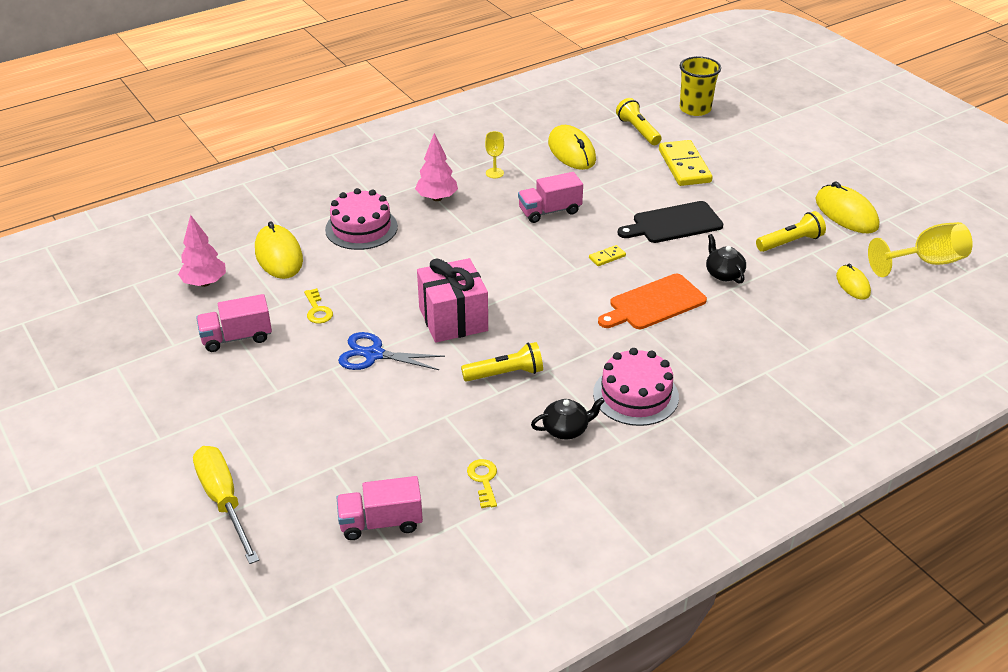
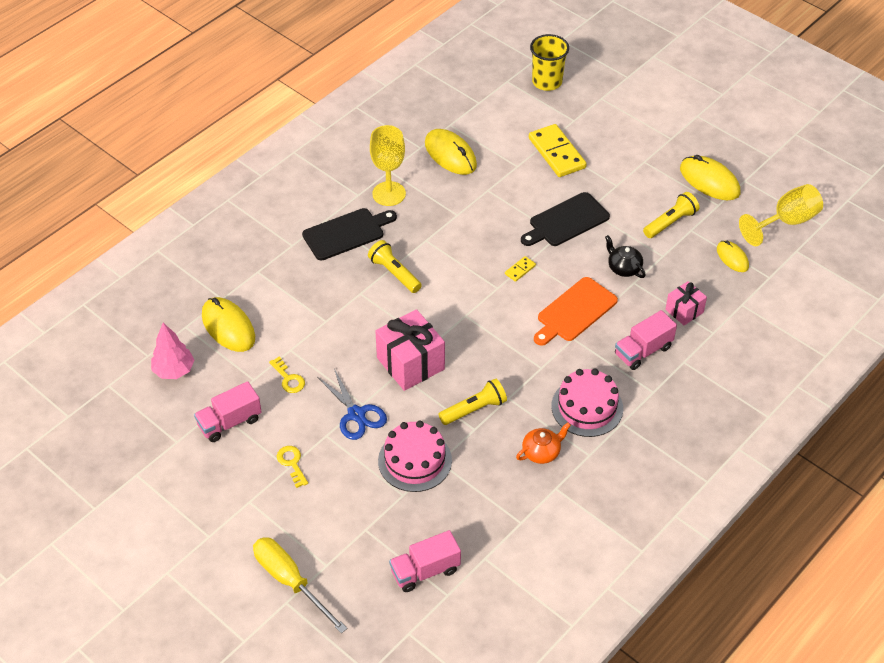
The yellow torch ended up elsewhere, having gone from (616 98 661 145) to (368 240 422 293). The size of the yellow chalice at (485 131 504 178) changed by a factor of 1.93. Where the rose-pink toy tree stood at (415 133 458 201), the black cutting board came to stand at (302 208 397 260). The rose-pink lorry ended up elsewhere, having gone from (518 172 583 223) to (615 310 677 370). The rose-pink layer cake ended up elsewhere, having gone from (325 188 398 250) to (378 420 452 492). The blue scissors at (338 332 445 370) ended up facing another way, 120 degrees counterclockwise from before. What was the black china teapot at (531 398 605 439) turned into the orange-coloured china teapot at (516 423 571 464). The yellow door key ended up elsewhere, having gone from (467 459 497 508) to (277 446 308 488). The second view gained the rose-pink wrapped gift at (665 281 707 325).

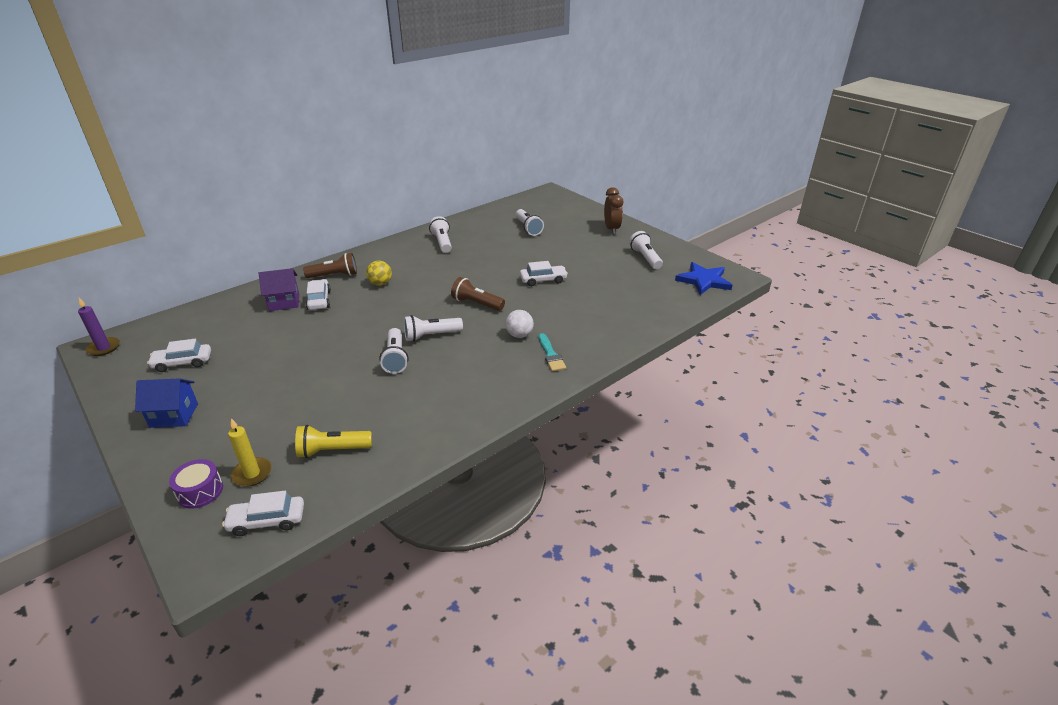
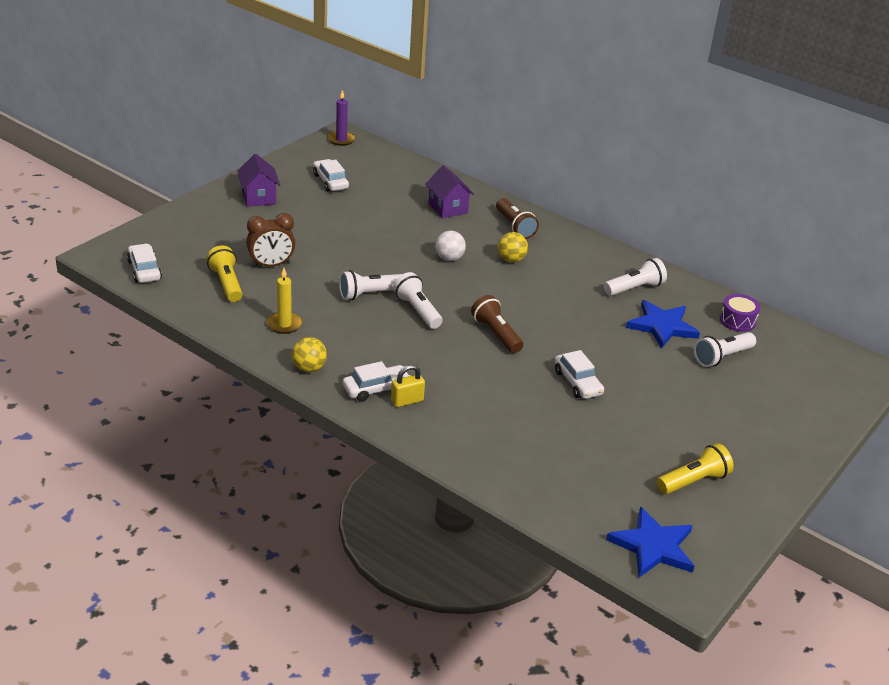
The dark brown bedside clock ended up elsewhere, having gone from (604 187 623 234) to (246 213 295 268). What was the white torch at (629 231 663 269) turned into the yellow torch at (657 443 734 494). The dark brown torch at (451 277 505 311) ended up facing another way, 45 degrees counterclockwise from before. The white car ended up elsewhere, having gone from (306 279 331 310) to (343 361 410 402). The white sphere ended up elsewhere, having gone from (505 310 534 338) to (435 231 466 261). Where the teal paint brush stood at (539 333 566 372), the yellow small lock came to stand at (391 365 425 407). What was the blue cottage at (135 378 198 428) turned into the royal purple cottage at (237 154 280 207). The yellow pillar candle ended up elsewhere, having gone from (228 418 272 487) to (267 268 302 334). The royal purple snare drum ended up elsewhere, having gone from (169 459 223 509) to (720 294 760 332). The second view gained the blue star at (626 300 700 349). The second view gained the yellow sphere at (292 337 327 372).

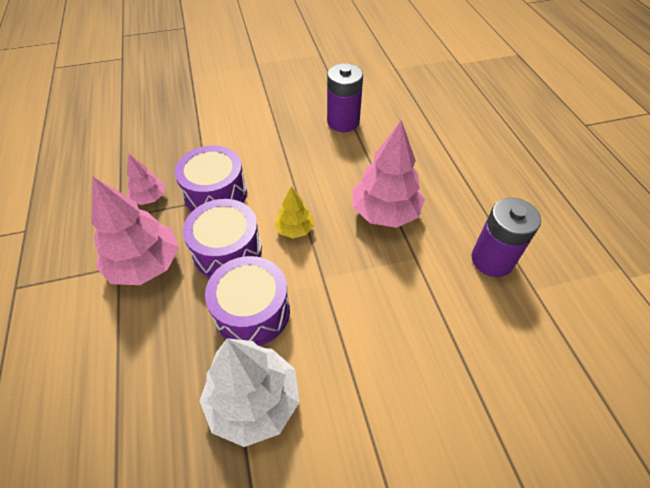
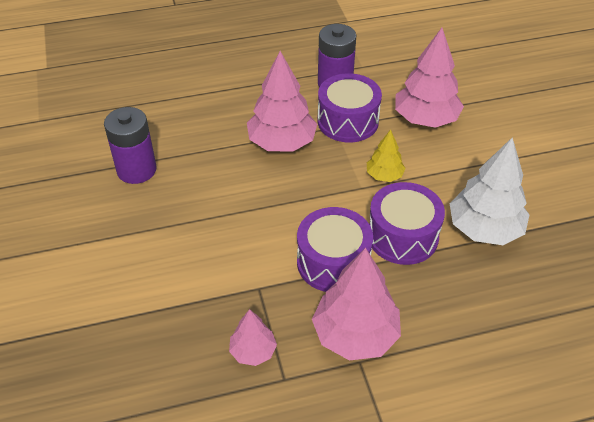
The royal purple snare drum ended up elsewhere, having gone from (175 146 247 212) to (317 73 382 142). The yellow toy tree ended up elsewhere, having gone from (274 186 314 238) to (367 129 405 182). The second view gained the rose-pink toy tree at (395 28 464 128).

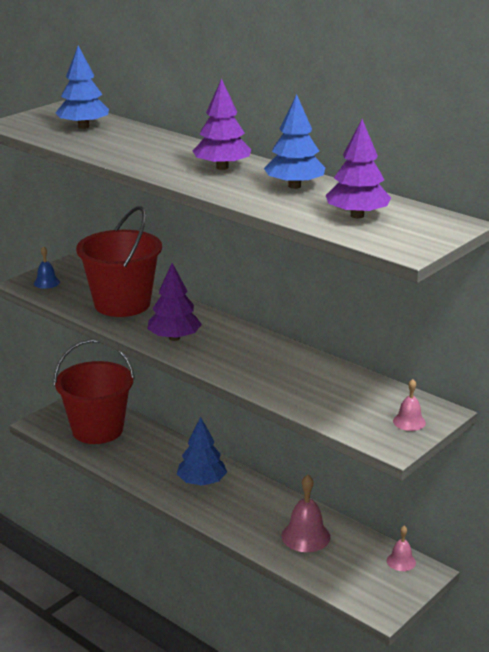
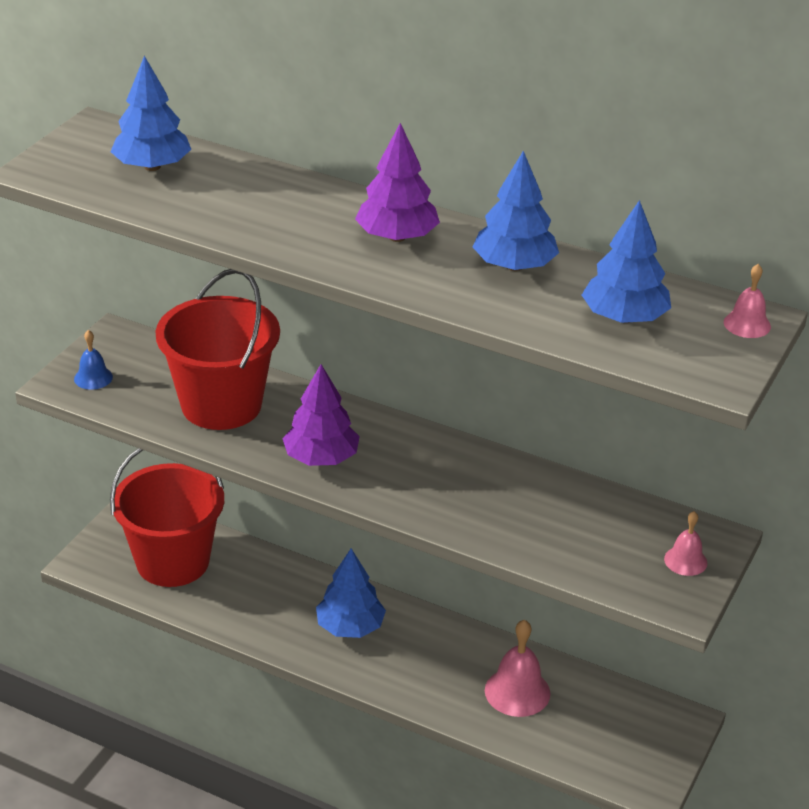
What was the royal purple toy tree at (326 119 391 218) turned into the blue toy tree at (582 200 671 323). The rose-pink bell ended up elsewhere, having gone from (387 526 416 571) to (724 264 771 338).

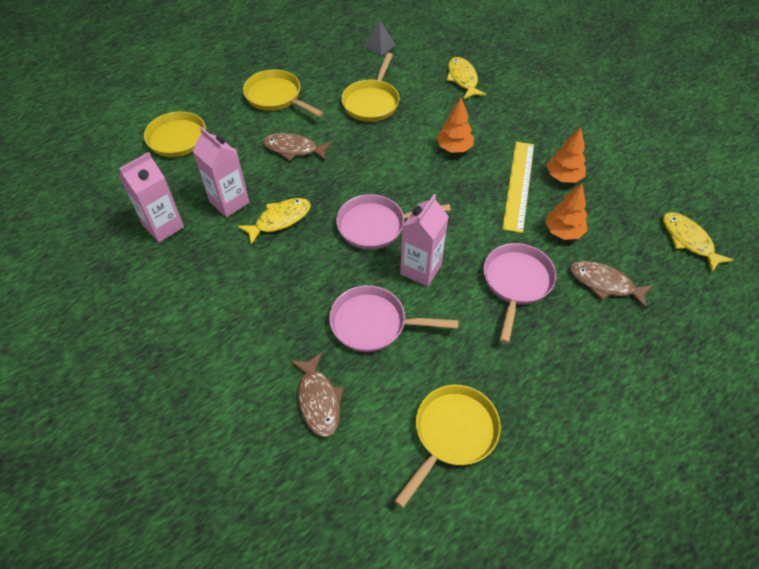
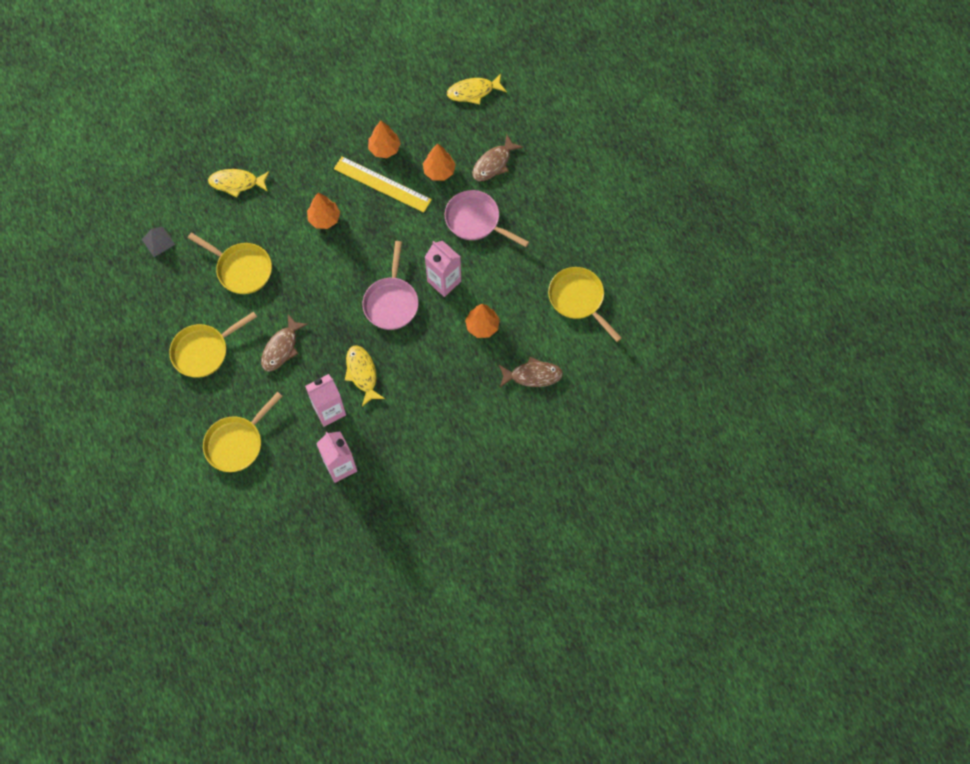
Where the rose-pink pan stood at (329 285 459 352), the orange-coloured toy tree came to stand at (465 304 500 338).

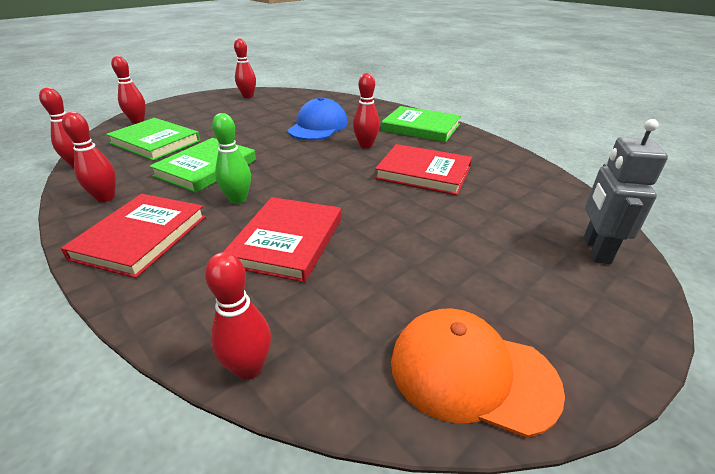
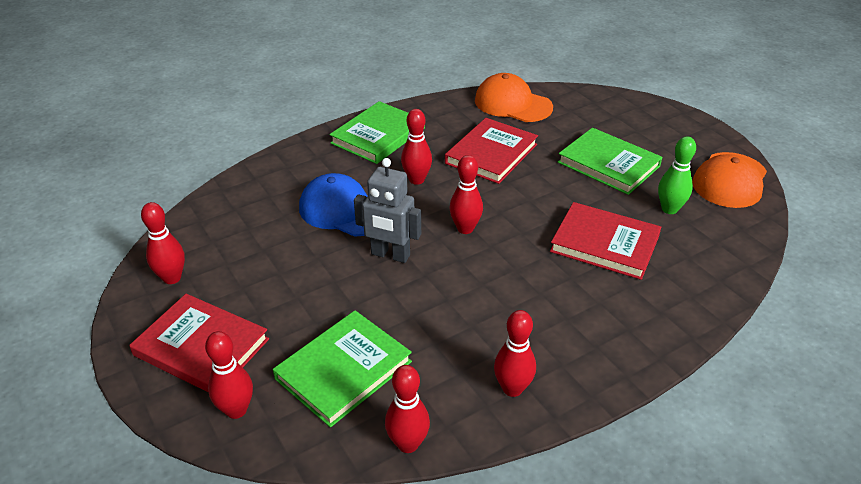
The emerald bowling pin ended up elsewhere, having gone from (212 113 251 204) to (658 136 696 214). The ash-grey robot ended up elsewhere, having gone from (584 119 668 264) to (354 158 421 263). The emerald hardback ended up elsewhere, having gone from (149 138 256 193) to (558 128 662 195). The red hardback ended up elsewhere, having gone from (61 194 206 278) to (129 294 269 393). The red bowling pin ended up elsewhere, having gone from (205 252 271 380) to (449 155 483 234). The second view gained the orange-coloured cap at (475 73 553 122).

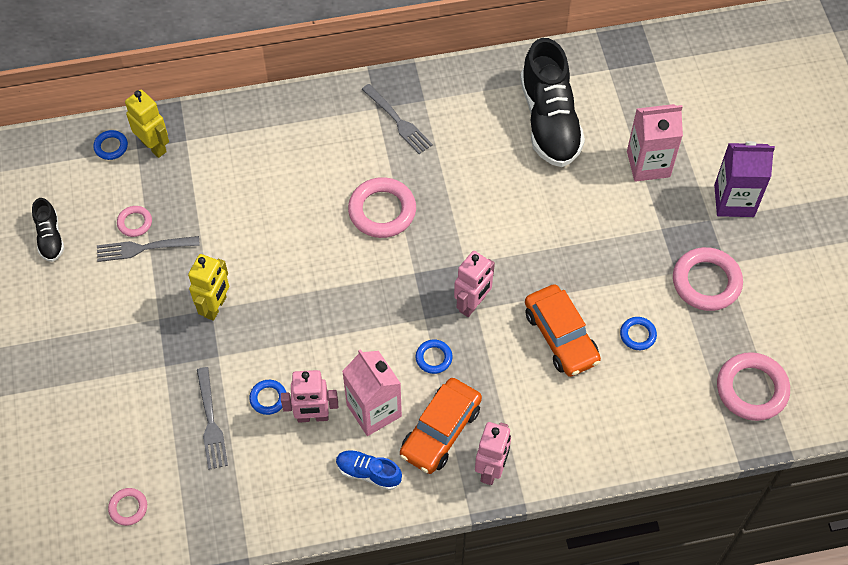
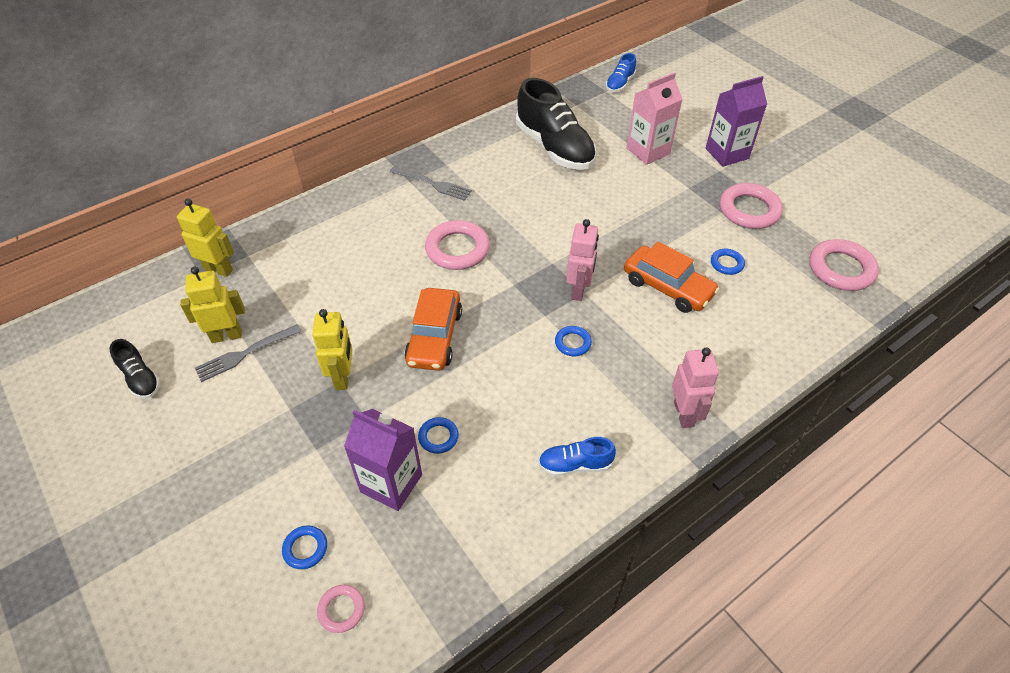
The blue ring ended up elsewhere, having gone from (93 130 128 160) to (282 525 327 569). Where the rose-pink ring stood at (117 206 152 237), the yellow robot came to stand at (180 267 245 343). The second view lost the rose-pink milk carton at (342 349 402 436). Where the ash-grey dinner fork stood at (197 367 228 470), the royal purple milk carton came to stand at (344 409 422 511). The second view lost the rose-pink robot at (281 370 338 423). The orange-coloured car ended up elsewhere, having gone from (400 378 482 474) to (404 288 462 371). The second view gained the blue lace-up shoe at (606 53 636 92).

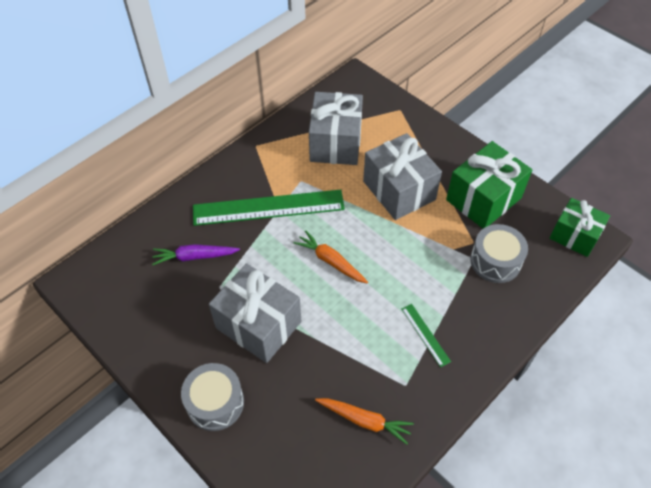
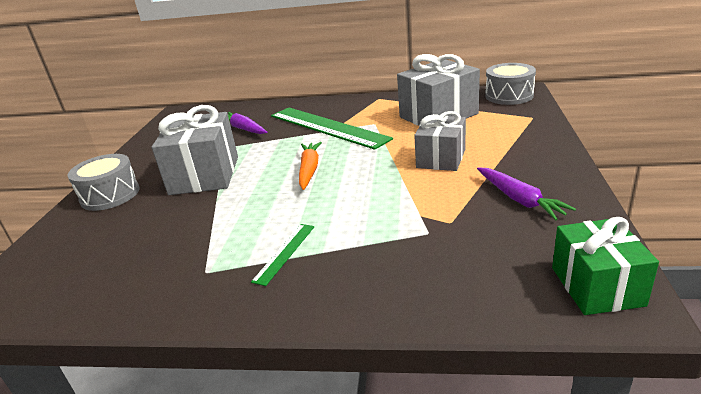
The size of the ash-grey wrapped gift at (363 133 442 220) changed by a factor of 0.66. Where the emerald wrapped gift stood at (446 141 532 228), the royal purple toy carrot came to stand at (477 167 576 220). The ash-grey snare drum ended up elsewhere, having gone from (470 224 528 283) to (485 63 536 105). The second view lost the orange-coloured toy carrot at (315 398 414 445).

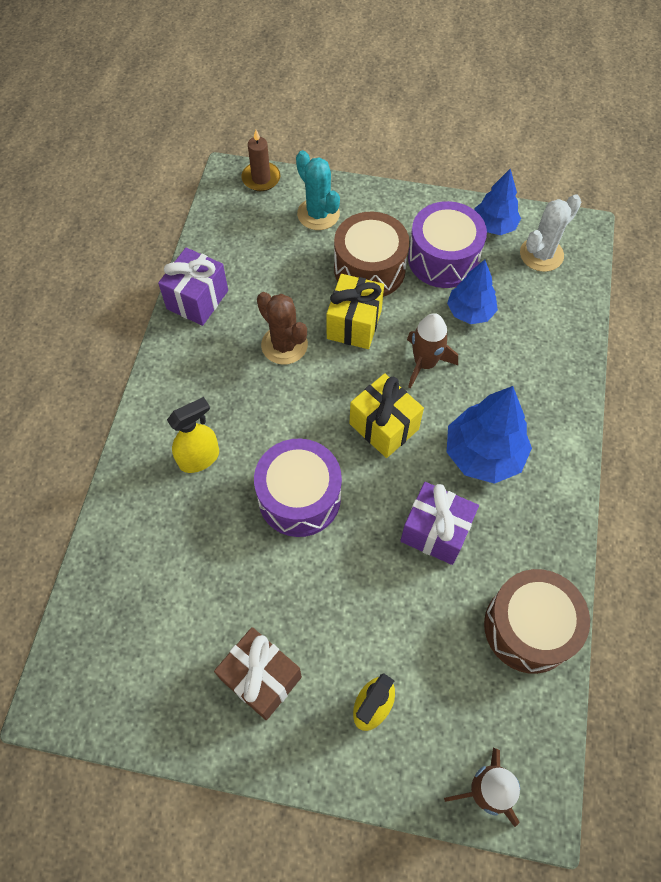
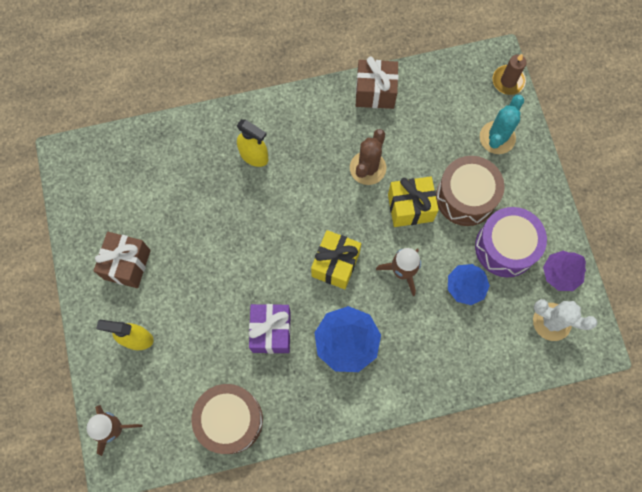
What was the blue toy tree at (474 169 521 235) turned into the royal purple toy tree at (543 251 586 291). What was the royal purple wrapped gift at (158 248 228 326) turned into the dark brown wrapped gift at (356 57 399 109). The second view lost the royal purple snare drum at (254 438 342 537).

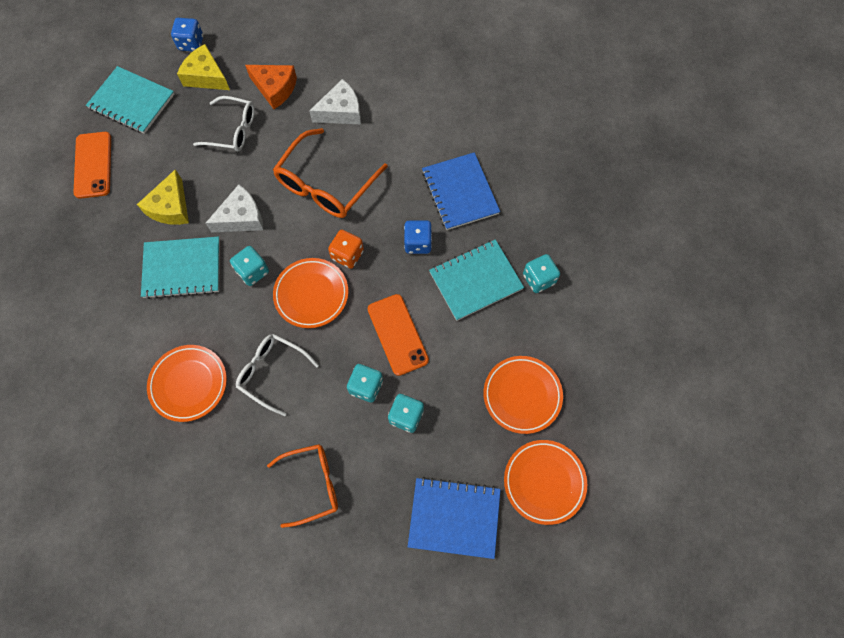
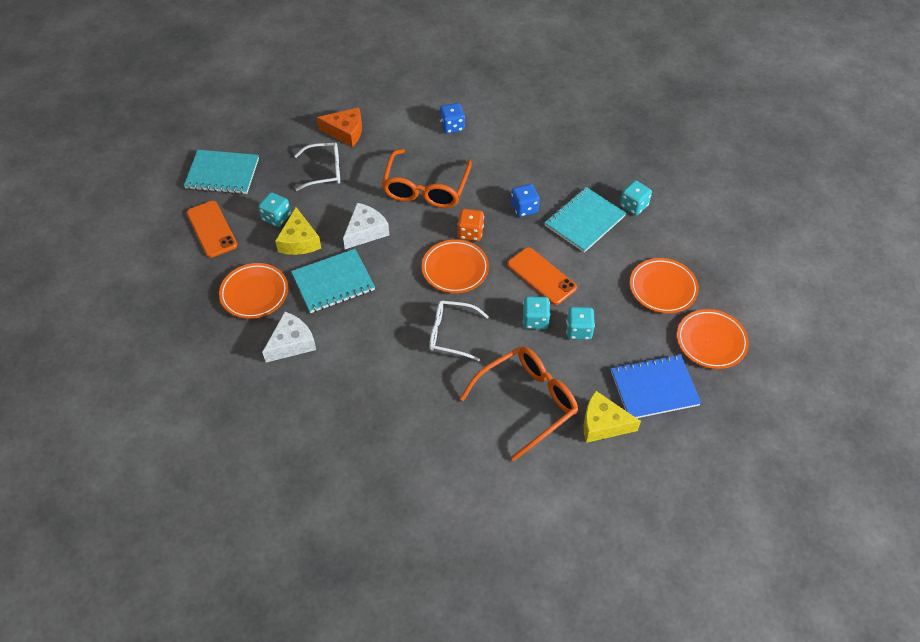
The blue die ended up elsewhere, having gone from (171 18 203 51) to (440 103 465 134). The yellow cheese ended up elsewhere, having gone from (177 44 230 90) to (584 391 641 443). The white cheese ended up elsewhere, having gone from (309 79 361 124) to (262 312 316 363). The second view lost the blue notepad at (422 152 500 230). The teal die ended up elsewhere, having gone from (230 246 269 286) to (258 192 291 227). The orange-coloured flat dish ended up elsewhere, having gone from (147 345 227 422) to (219 263 288 319). The size of the orange-coloured spectacles at (267 444 338 528) changed by a factor of 1.52.

